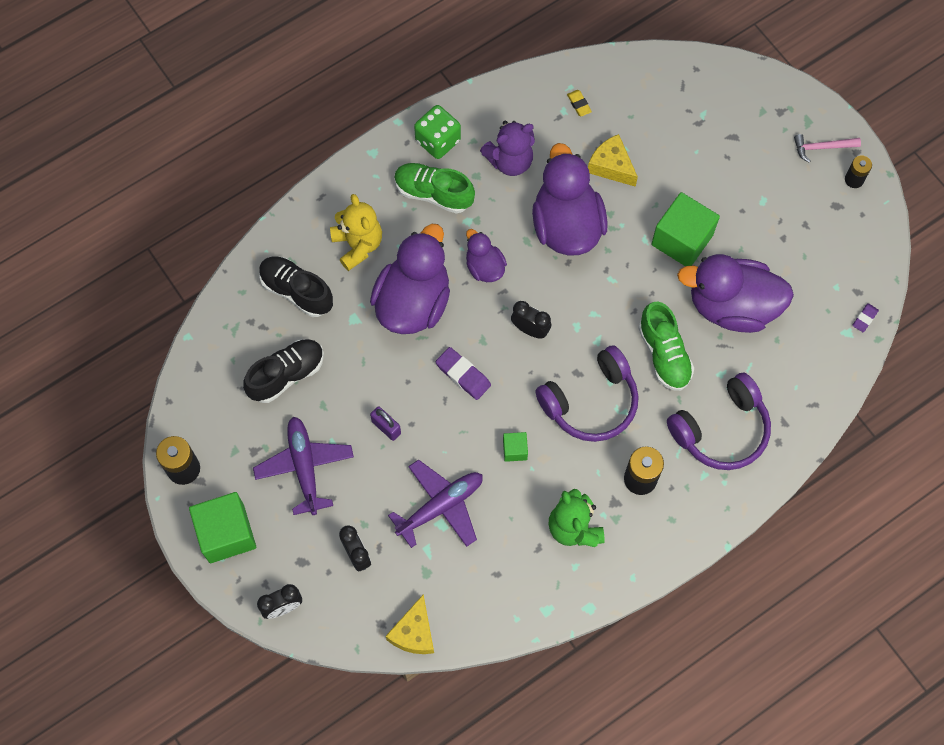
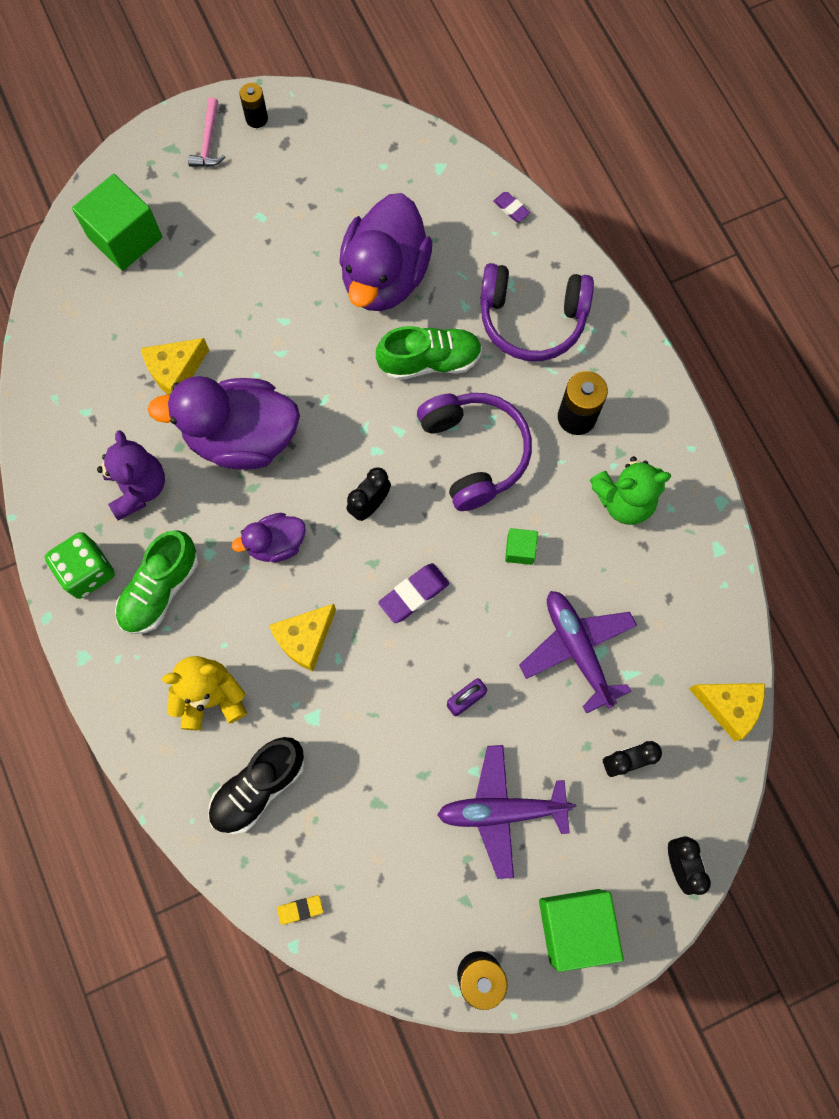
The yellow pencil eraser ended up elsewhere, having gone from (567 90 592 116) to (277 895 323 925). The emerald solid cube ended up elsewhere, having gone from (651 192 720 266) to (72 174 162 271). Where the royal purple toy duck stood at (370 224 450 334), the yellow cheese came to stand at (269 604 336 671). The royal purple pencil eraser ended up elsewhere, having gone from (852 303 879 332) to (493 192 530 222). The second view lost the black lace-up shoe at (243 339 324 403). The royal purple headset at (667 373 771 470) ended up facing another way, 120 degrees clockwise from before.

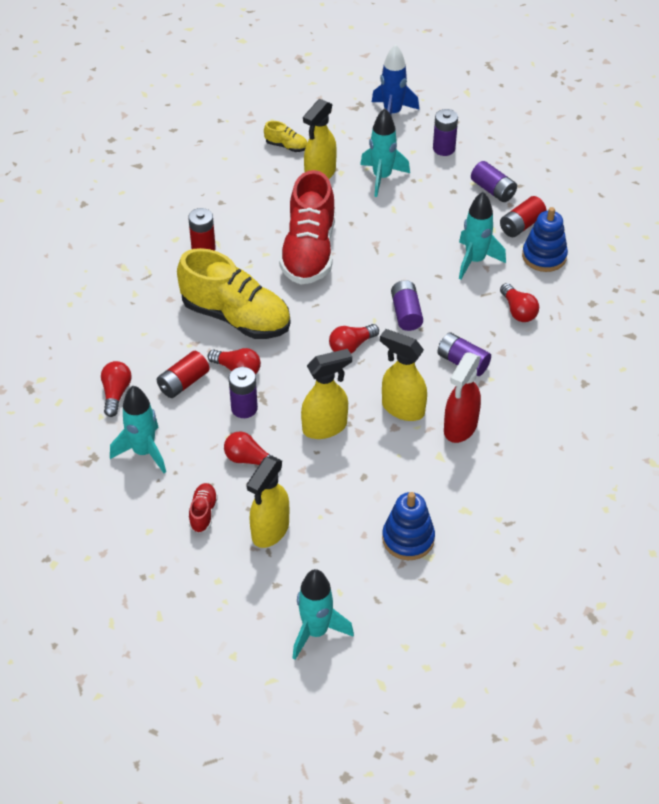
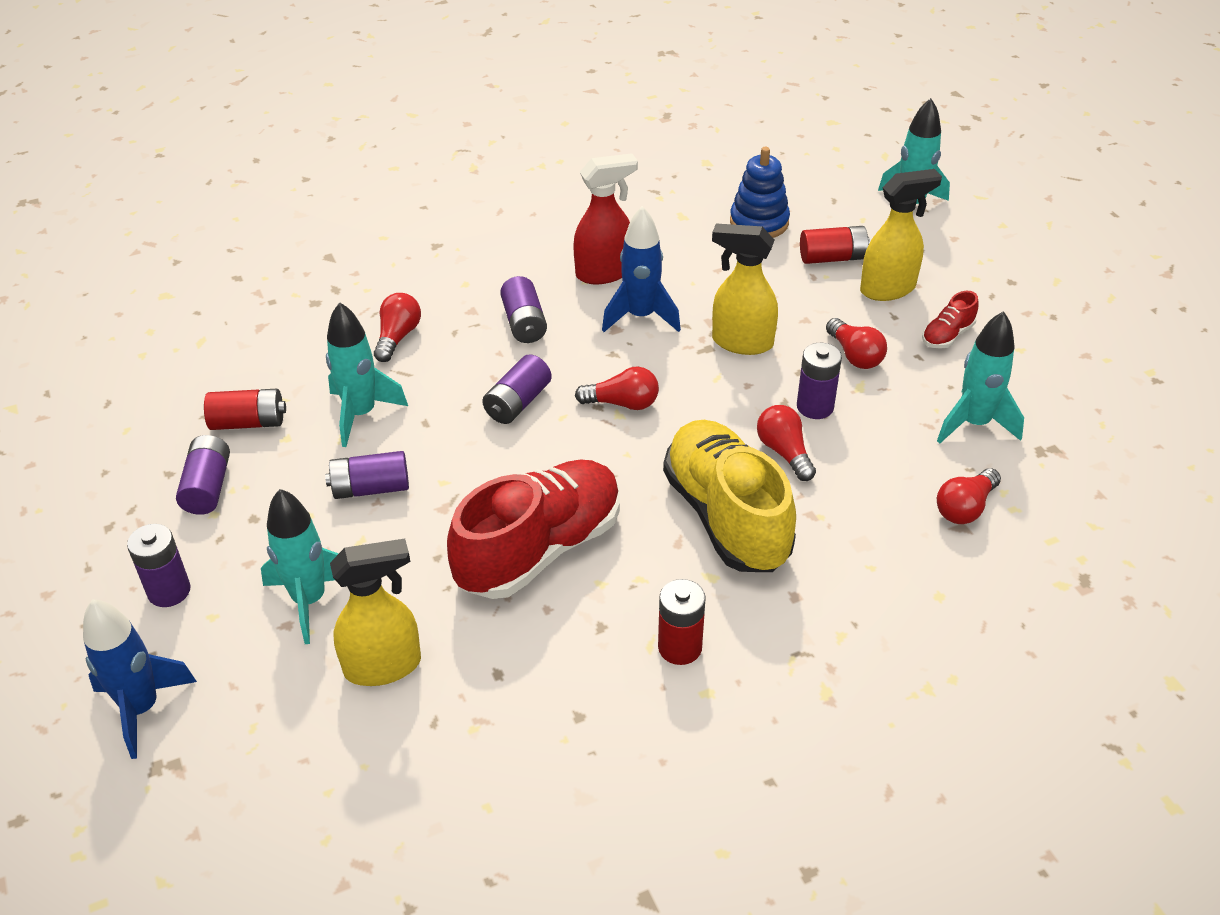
The second view lost the yellow lace-up shoe at (264 121 307 152). The second view lost the blue ring stacker at (522 207 568 272). Where the yellow sprayer stood at (380 329 427 421), the blue spaceship came to stand at (602 206 681 332). The red AA battery ended up elsewhere, having gone from (157 351 210 398) to (800 226 870 264). The second view gained the royal purple AA battery at (325 451 409 499).

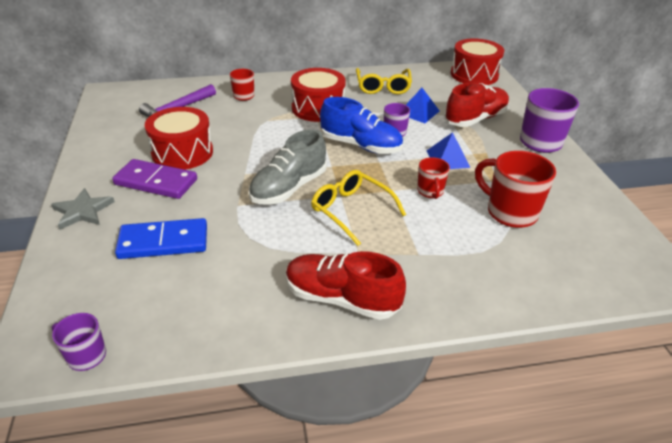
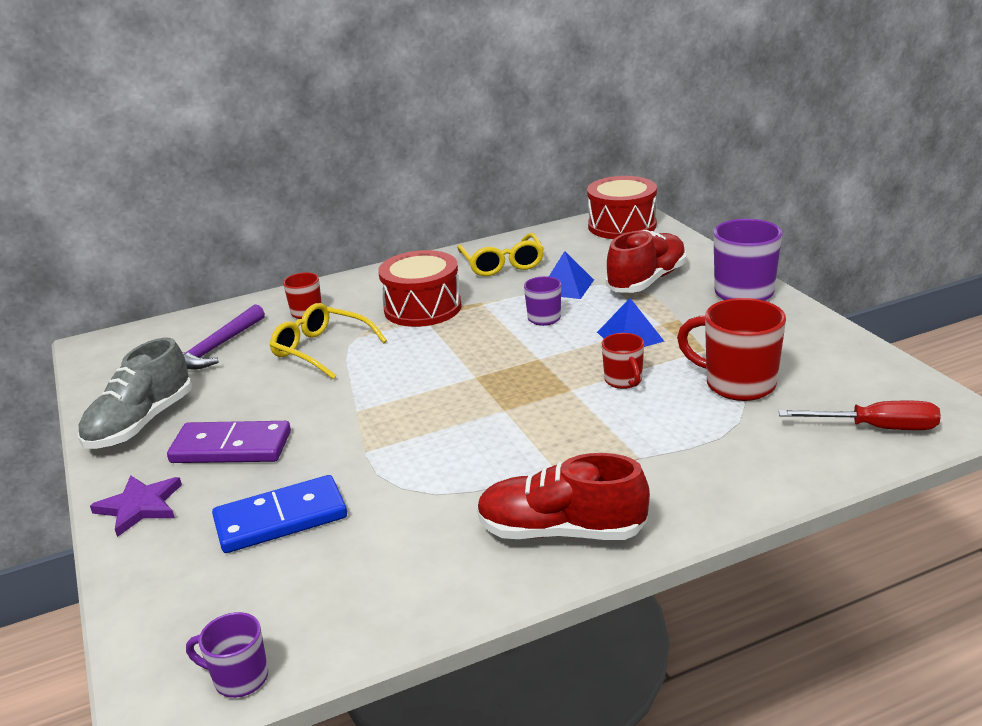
The second view lost the blue lace-up shoe at (320 97 403 154). The second view lost the red snare drum at (145 107 213 170). The ash-grey lace-up shoe ended up elsewhere, having gone from (249 129 327 205) to (78 338 192 449). The yellow spectacles ended up elsewhere, having gone from (311 170 406 246) to (269 303 387 380). What was the ash-grey star at (51 188 115 230) turned into the royal purple star at (90 475 182 537). The second view gained the red screwdriver at (779 401 941 430).

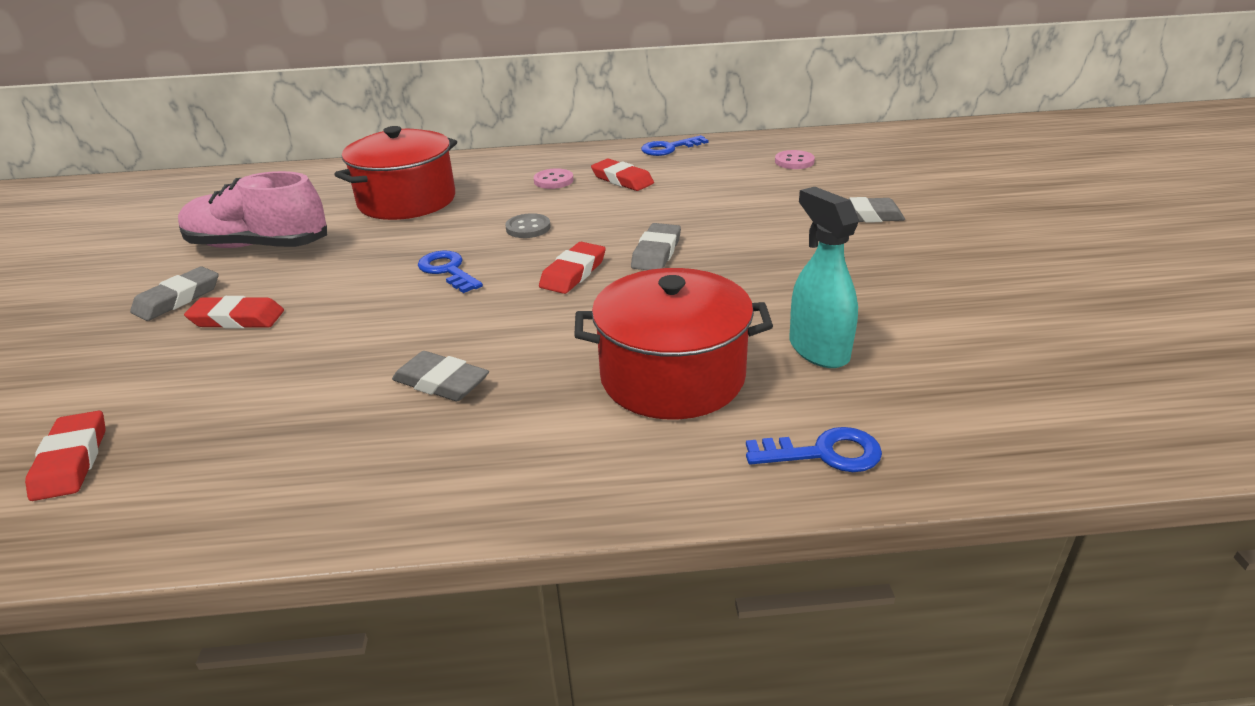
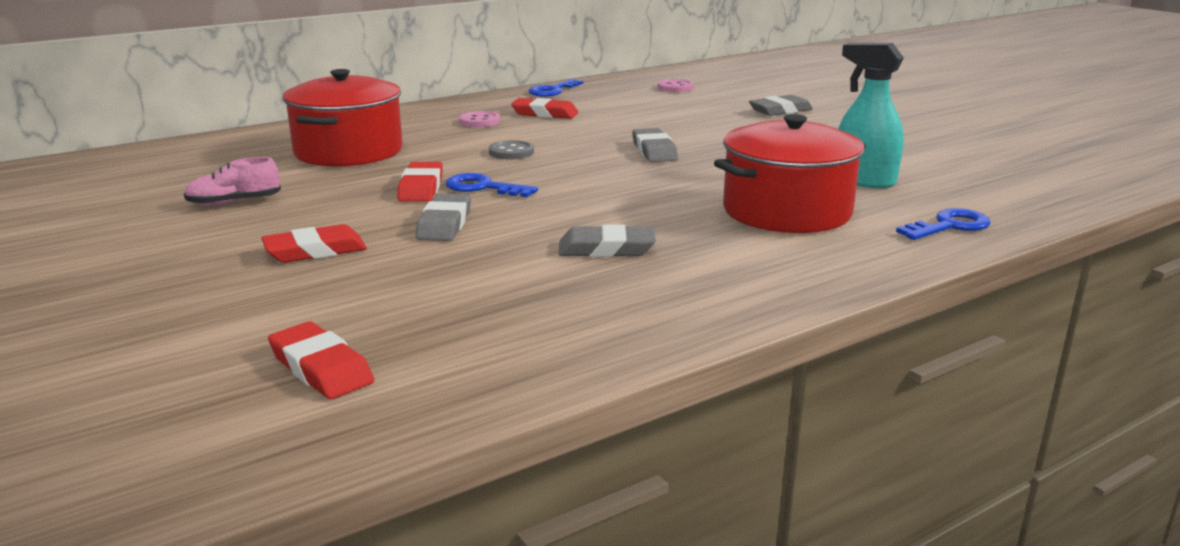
The size of the rose-pink lace-up shoe at (178 171 327 248) changed by a factor of 0.50. The red pencil eraser ended up elsewhere, having gone from (539 242 606 294) to (397 162 443 202). The ash-grey pencil eraser ended up elsewhere, having gone from (130 266 219 321) to (416 194 471 241).

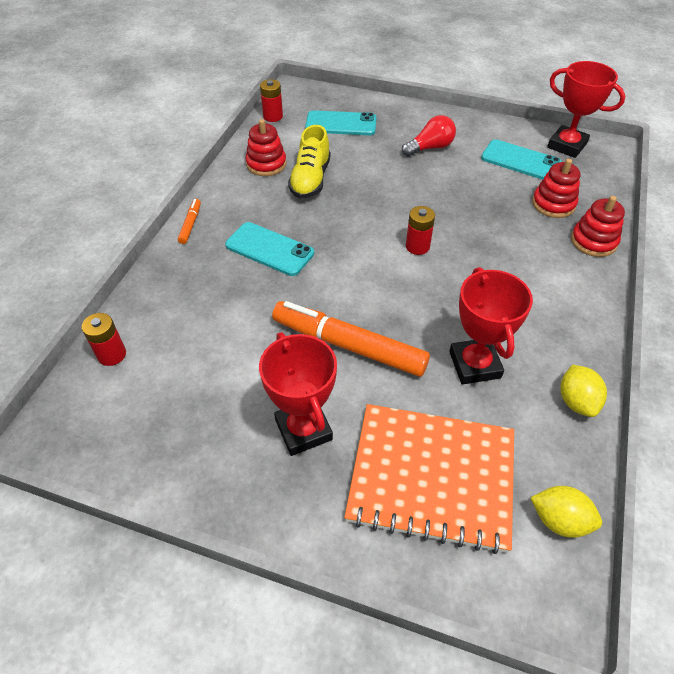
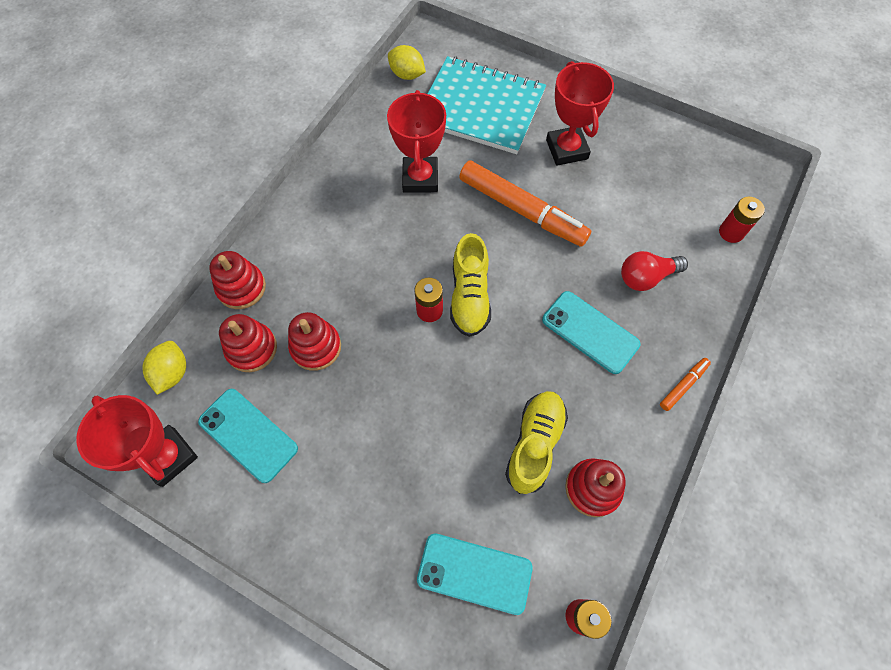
The red lightbulb ended up elsewhere, having gone from (402 115 456 157) to (621 251 688 291). The orange-coloured marker pen at (178 199 201 244) ended up facing another way, 150 degrees counterclockwise from before. The yellow citrus fruit ended up elsewhere, having gone from (561 364 607 417) to (142 341 186 395). What was the orange-coloured notepad at (344 404 514 554) turned into the teal notepad at (428 56 546 154). The second view gained the yellow lace-up shoe at (450 233 491 337). The second view gained the red ring stacker at (288 312 341 371).

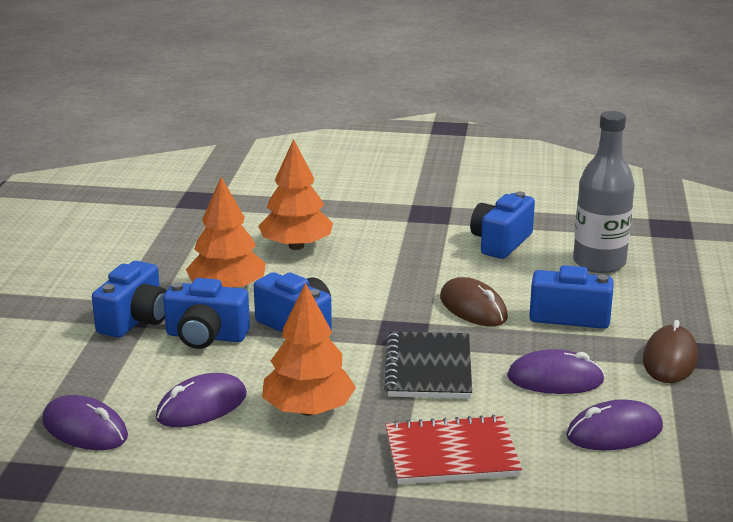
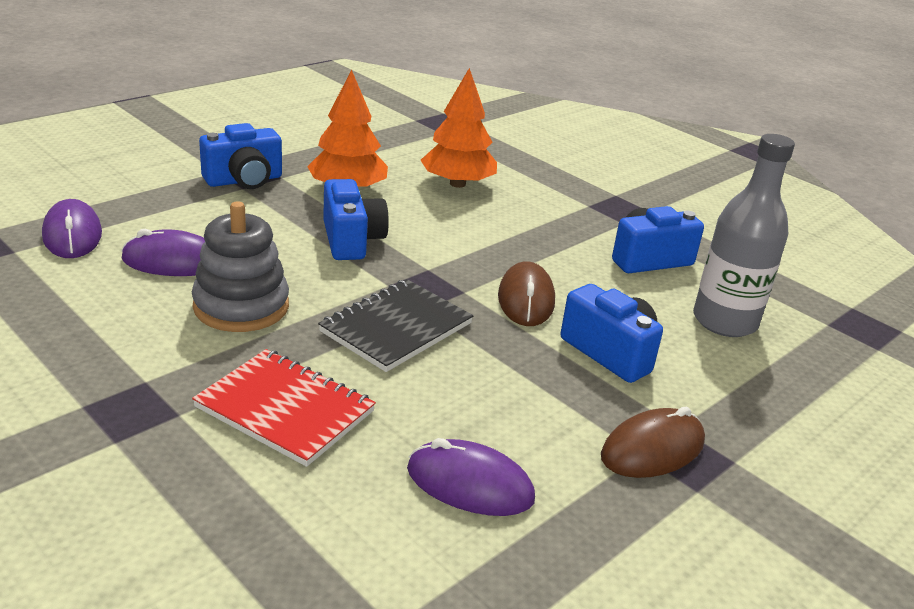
The second view lost the blue camera at (163 278 250 349). Where the orange-coloured toy tree stood at (262 283 356 416), the ash-grey ring stacker came to stand at (192 201 289 332). The second view lost the royal purple mouse at (507 349 605 394).

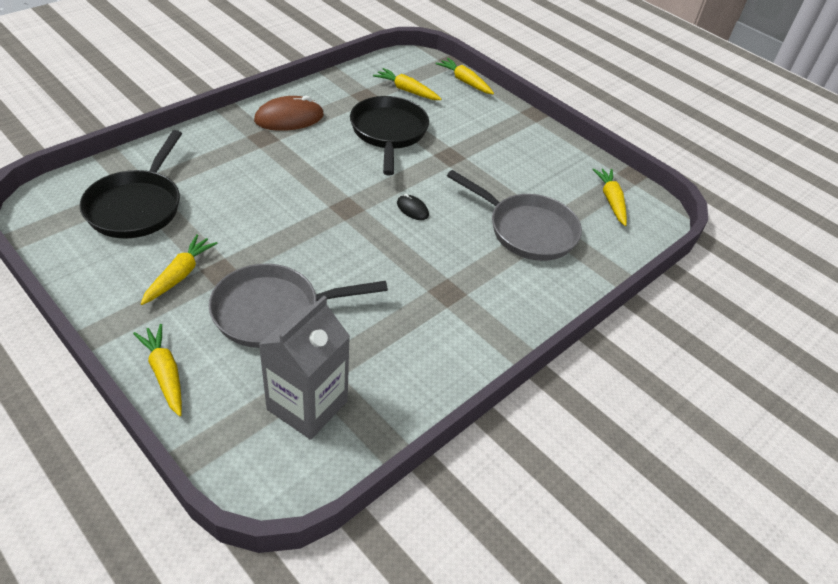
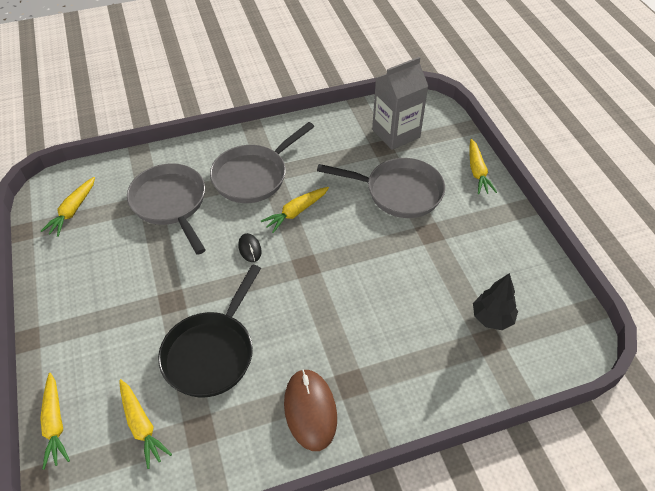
The dark brown mouse at (254 96 324 131) ended up facing another way, 75 degrees clockwise from before. Where the black pan stood at (80 130 182 238), the black toy tree came to stand at (473 273 518 330). The yellow toy carrot ended up elsewhere, having gone from (140 234 218 305) to (261 187 329 233). The second view gained the ash-grey pan at (210 122 314 203).

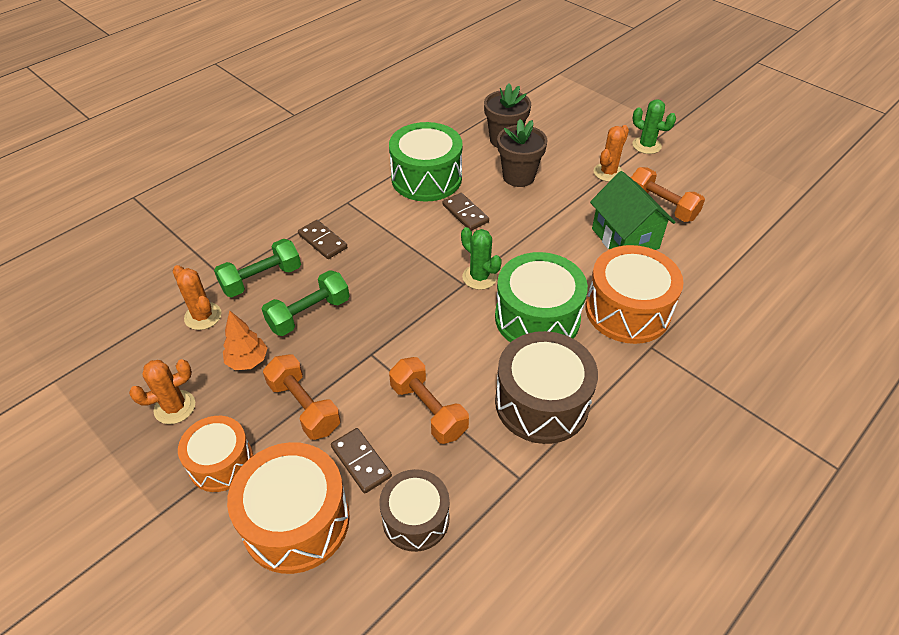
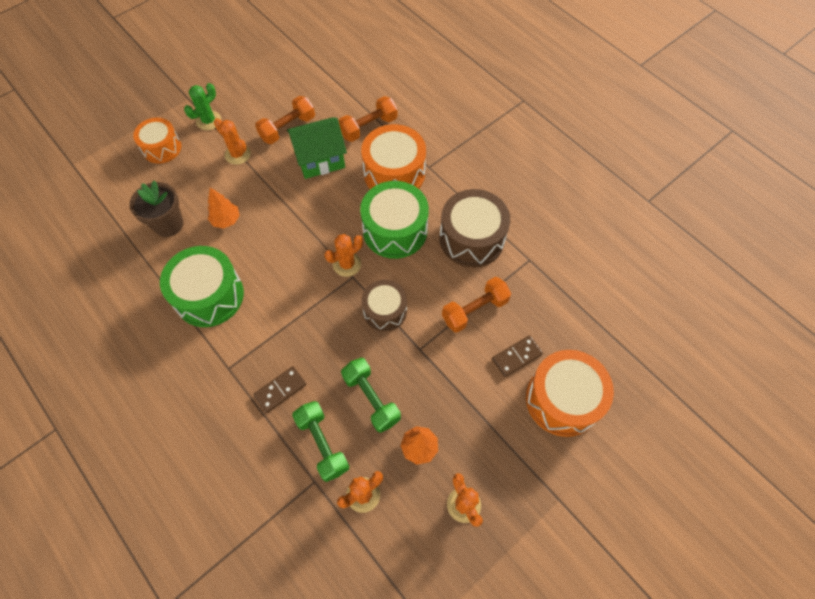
Where the dark brown potted plant stood at (497 119 548 187), the orange-coloured toy tree came to stand at (208 188 240 229). The second view lost the dark brown domino piece at (443 193 489 231). What was the emerald prickly plant at (461 227 502 290) turned into the orange-coloured prickly plant at (325 234 363 277). The orange-coloured dumbbell ended up elsewhere, having gone from (263 354 341 440) to (338 96 397 142). The orange-coloured snare drum ended up elsewhere, having gone from (178 416 253 492) to (133 118 181 164). The dark brown snare drum ended up elsewhere, having gone from (379 469 450 552) to (362 280 407 331).

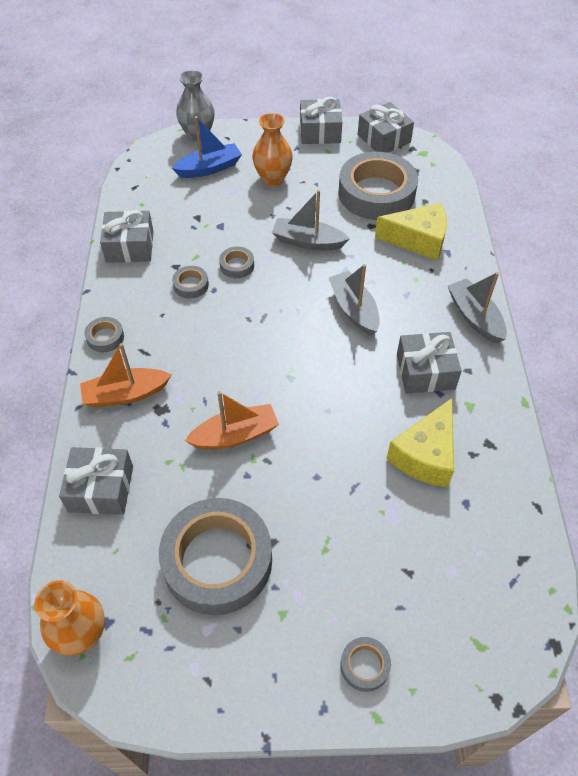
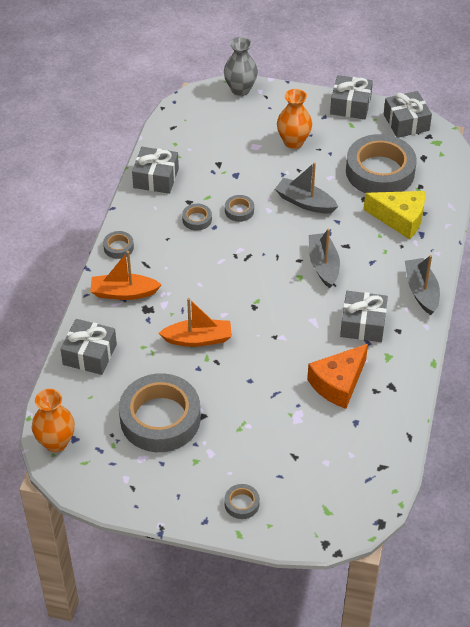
The second view lost the blue toy boat at (172 116 242 178). What was the yellow cheese at (387 398 454 487) turned into the orange-coloured cheese at (307 344 368 409).

